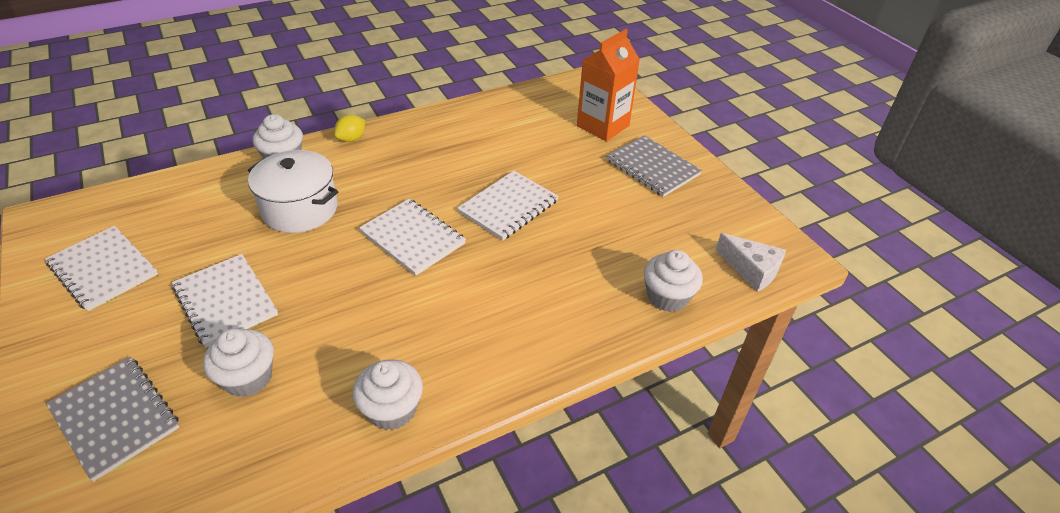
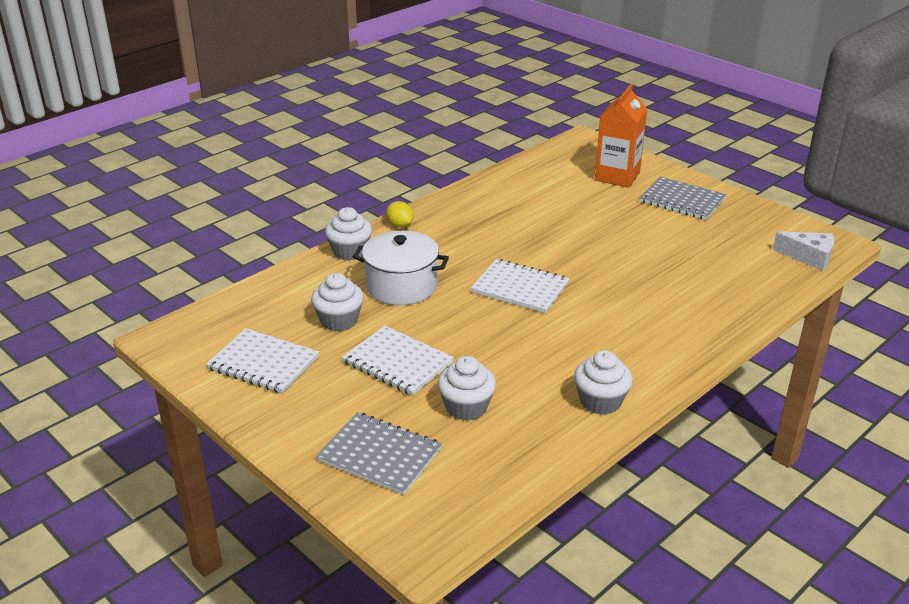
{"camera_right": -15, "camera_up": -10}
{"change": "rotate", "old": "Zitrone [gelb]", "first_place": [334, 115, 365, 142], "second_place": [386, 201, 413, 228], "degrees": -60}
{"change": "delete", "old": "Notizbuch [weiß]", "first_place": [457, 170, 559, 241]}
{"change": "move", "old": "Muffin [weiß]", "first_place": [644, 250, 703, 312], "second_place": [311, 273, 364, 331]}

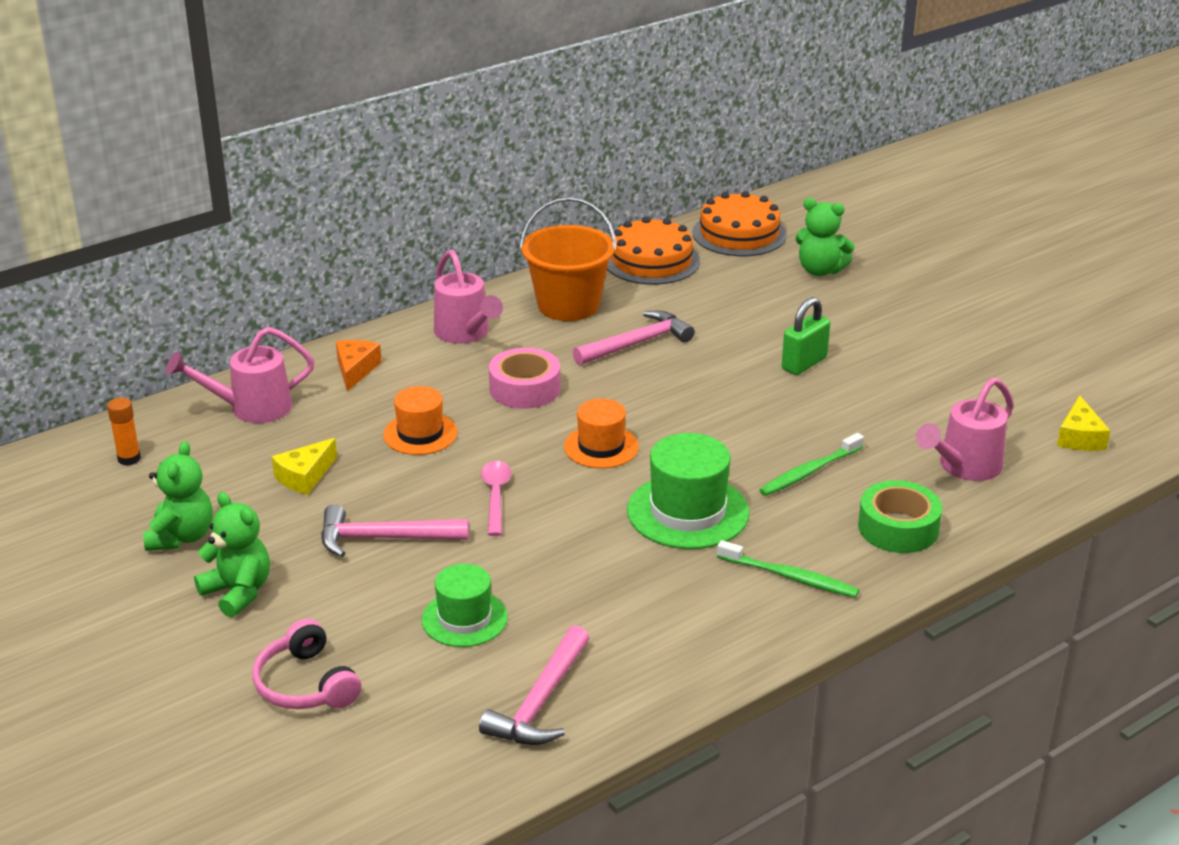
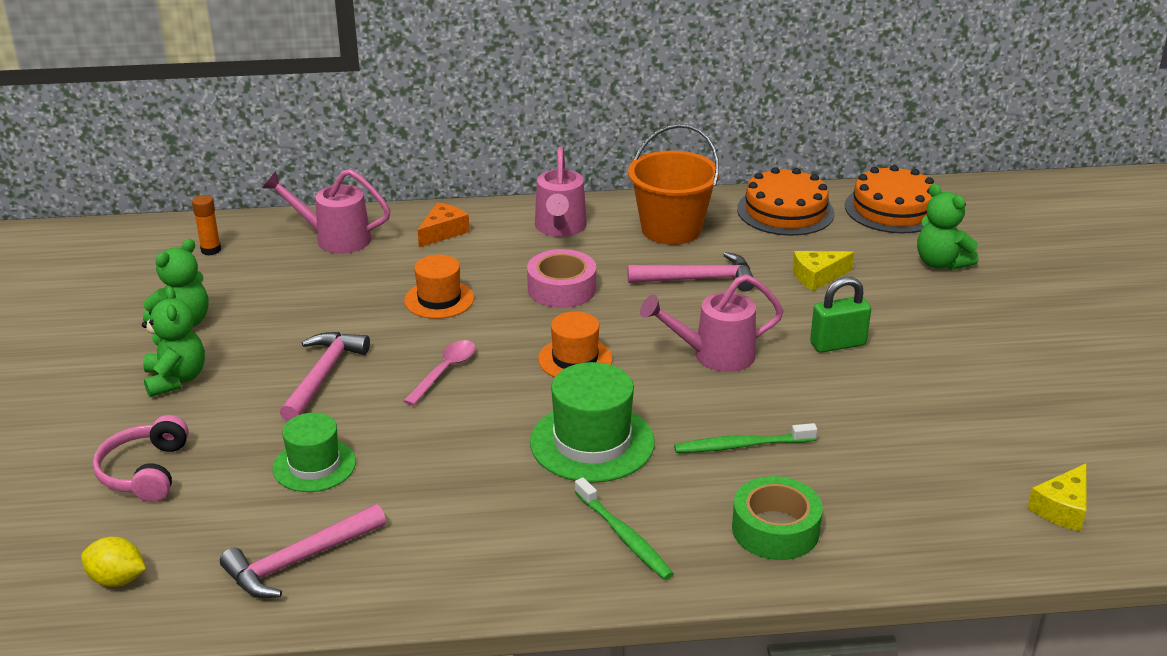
{"camera_right": 30, "camera_up": 0}
{"change": "move", "old": "Käse [gelb]", "first_place": [271, 438, 337, 495], "second_place": [793, 251, 854, 291]}
{"change": "rotate", "old": "Hammer [rosa]", "first_place": [321, 504, 469, 557], "second_place": [280, 332, 370, 422], "degrees": 75}
{"change": "move", "old": "Gießkanne [rosa]", "first_place": [916, 377, 1014, 481], "second_place": [640, 274, 784, 372]}
{"change": "insert", "new": "Zitrone [gelb]", "second_place": [81, 537, 146, 587]}

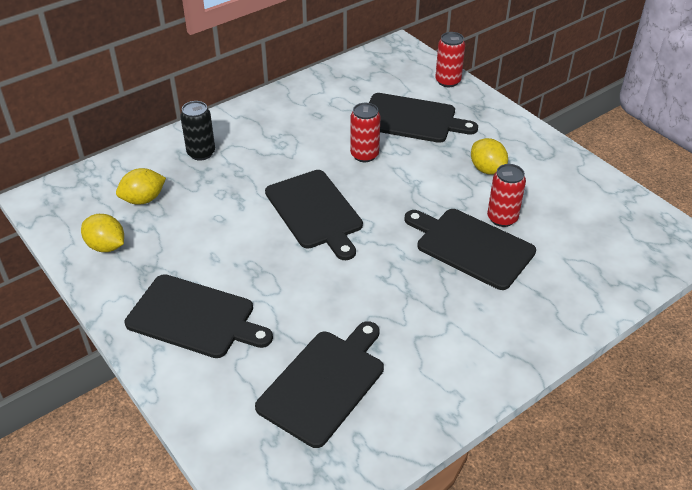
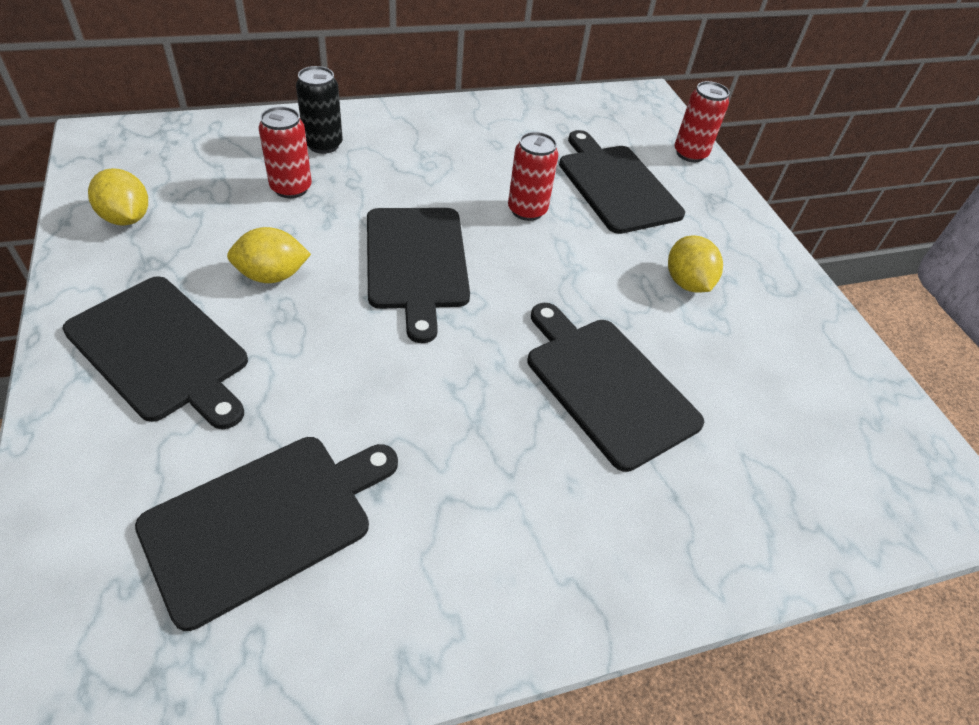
{"camera_right": 15, "camera_up": 5}
{"change": "move", "old": "Zitrone [gelb]", "first_place": [116, 168, 166, 205], "second_place": [227, 227, 311, 283]}
{"change": "rotate", "old": "Schneidebrett [schwarz]", "first_place": [369, 93, 478, 143], "second_place": [559, 130, 685, 234], "degrees": -150}
{"change": "move", "old": "Dose [rot]", "first_place": [487, 164, 526, 227], "second_place": [258, 106, 312, 198]}

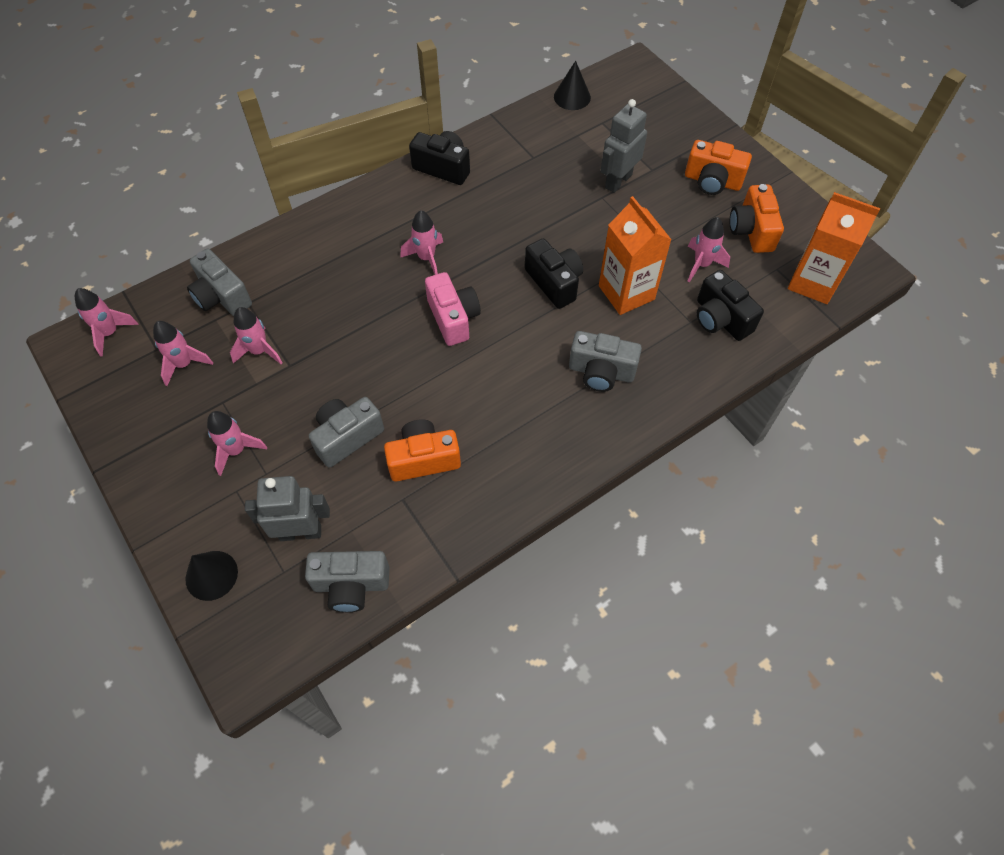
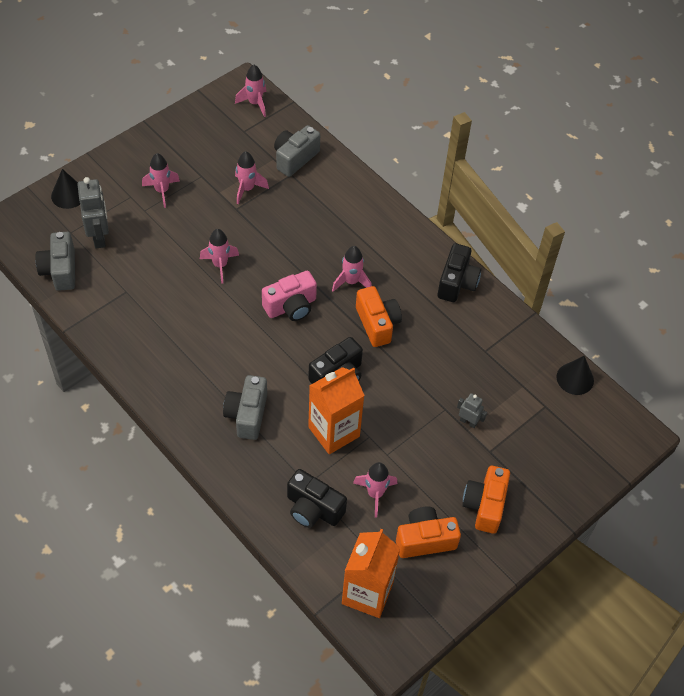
{"camera_right": 80, "camera_up": -5}
{"change": "move", "old": "Rakete [rosa]", "first_place": [153, 321, 213, 386], "second_place": [200, 229, 239, 284]}
{"change": "delete", "old": "Kamera [grau]", "first_place": [309, 397, 384, 468]}
{"change": "move", "old": "Kamera [orange]", "first_place": [384, 419, 461, 482], "second_place": [356, 286, 402, 347]}
{"change": "resize", "old": "Roboter [grau]", "first_place": [600, 99, 647, 193], "second_place": [457, 393, 487, 428], "factor": 0.54}
{"change": "rotate", "old": "Kamera [schwarz]", "first_place": [697, 270, 764, 341], "second_place": [287, 469, 347, 528], "degrees": -105}

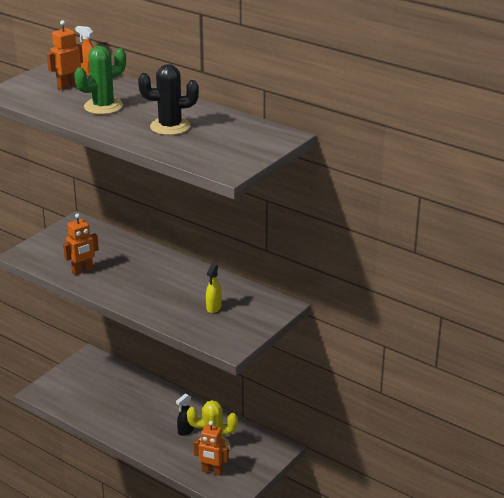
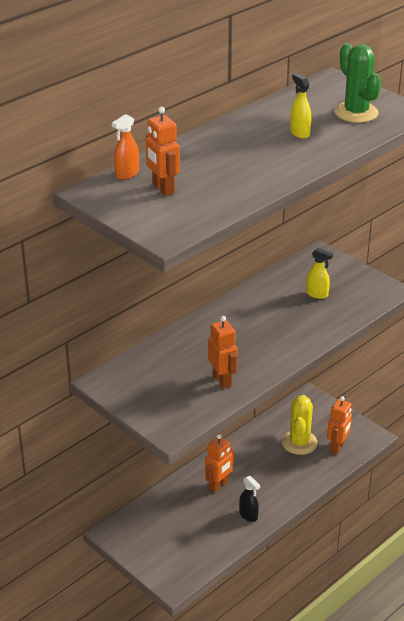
{"camera_right": -80, "camera_up": 5}
{"change": "move", "old": "Kaktus [grün]", "first_place": [74, 46, 126, 115], "second_place": [334, 43, 382, 123]}
{"change": "replace", "old": "Kaktus [schwarz]", "new": "Sprühflasche [gelb]", "first_place": [138, 64, 199, 135], "second_place": [290, 73, 311, 139]}
{"change": "move", "old": "Sprühflasche [schwarz]", "first_place": [176, 394, 194, 436], "second_place": [239, 476, 260, 522]}
{"change": "insert", "new": "Roboter [orange]", "second_place": [205, 434, 234, 493]}

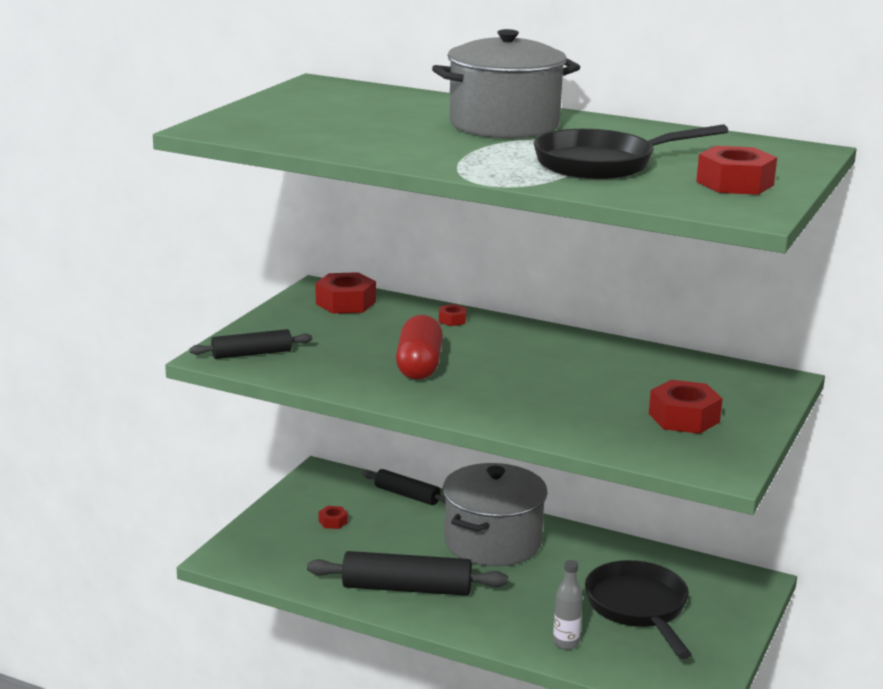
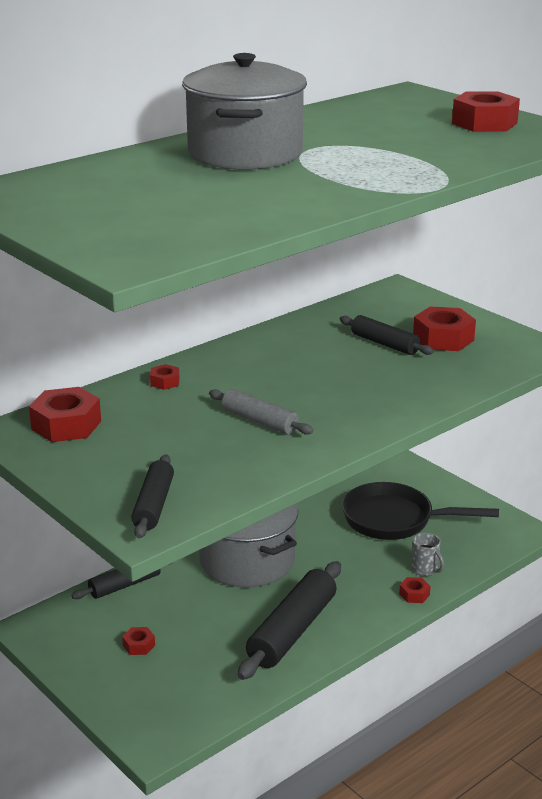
{"camera_right": -65, "camera_up": 5}
{"change": "replace", "old": "Kapsel [rot]", "new": "Nudelholz [grau]", "first_place": [396, 315, 443, 380], "second_place": [209, 389, 314, 435]}
{"change": "delete", "old": "Pfanne [schwarz]", "first_place": [534, 124, 728, 179]}
{"change": "replace", "old": "Flasche [grau]", "new": "Tasse [grau]", "first_place": [553, 560, 583, 650], "second_place": [412, 533, 444, 576]}
{"change": "insert", "new": "Nudelholz [schwarz]", "second_place": [340, 315, 434, 355]}
{"change": "insert", "new": "Sechskantmutter [rot]", "second_place": [399, 577, 431, 603]}

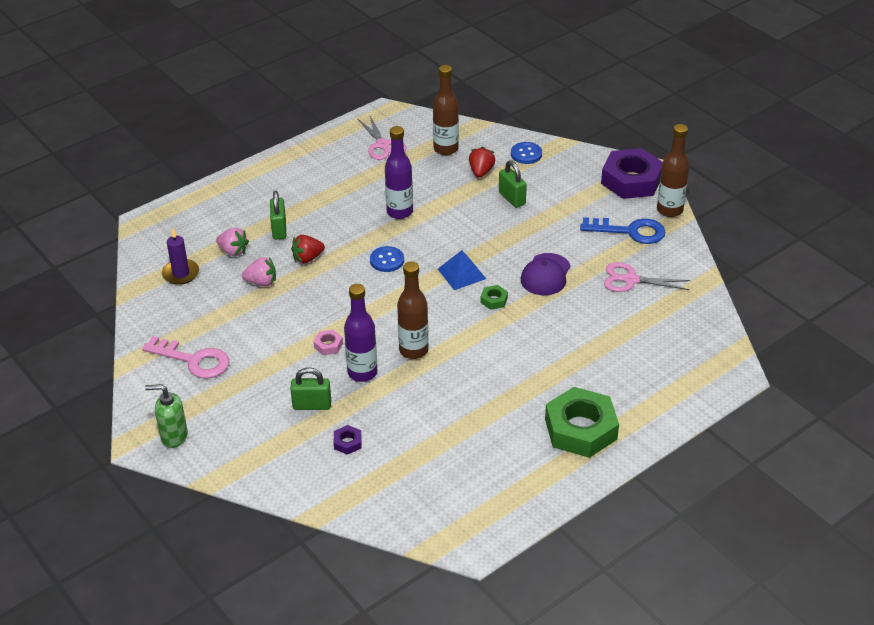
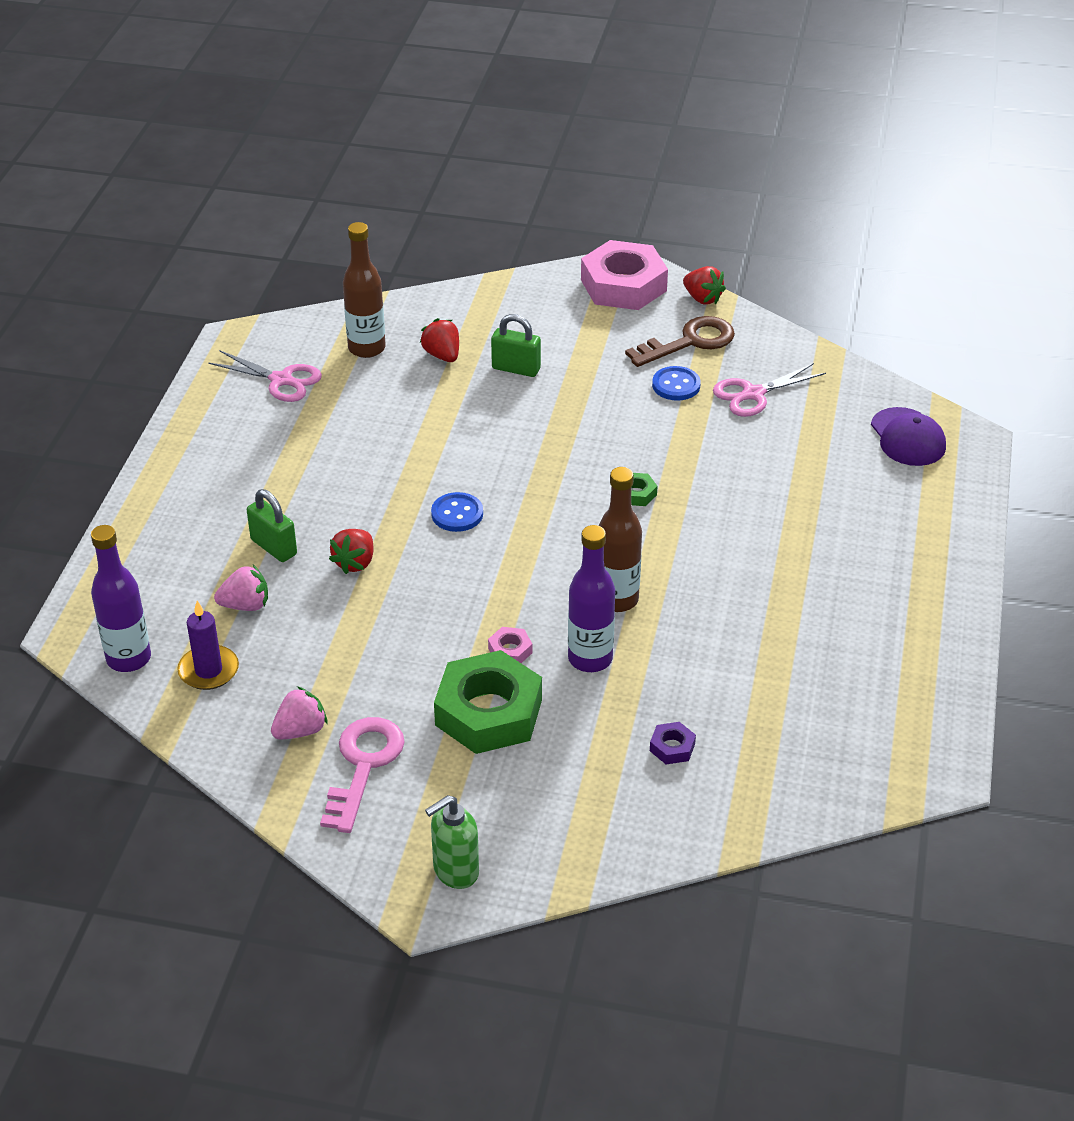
{"camera_right": -40, "camera_up": 0}
{"change": "rotate", "old": "Schlüssel [rosa]", "first_place": [142, 336, 230, 378], "second_place": [320, 717, 405, 833], "degrees": -60}
{"change": "move", "old": "Erdbeere [rosa]", "first_place": [242, 257, 276, 286], "second_place": [271, 686, 328, 739]}
{"change": "delete", "old": "Vorhängeschloss [grün]", "first_place": [290, 367, 331, 410]}
{"change": "move", "old": "Flasche [lila]", "first_place": [385, 126, 413, 219], "second_place": [91, 525, 151, 672]}
{"change": "delete", "old": "Pyramide [blau]", "first_place": [438, 250, 486, 290]}
{"change": "move", "old": "Knopf [blau]", "first_place": [511, 142, 542, 164], "second_place": [652, 366, 701, 401]}
{"change": "move", "old": "Kappe [lila]", "first_place": [521, 253, 571, 295], "second_place": [871, 407, 946, 466]}
{"change": "move", "old": "Sechskantmutter [grün]", "first_place": [545, 387, 619, 458], "second_place": [434, 650, 542, 754]}
{"change": "recolor", "old": "Schlüssel [blau]", "new": "Schlüssel [braun]", "first_place": [580, 217, 666, 244], "second_place": [625, 316, 735, 367]}
{"change": "recolor", "old": "Sechskantmutter [lila]", "new": "Sechskantmutter [rosa]", "first_place": [601, 148, 663, 199], "second_place": [581, 240, 668, 310]}
{"change": "replace", "old": "Flasche [braun]", "new": "Erdbeere [rot]", "first_place": [657, 124, 690, 217], "second_place": [683, 266, 726, 305]}

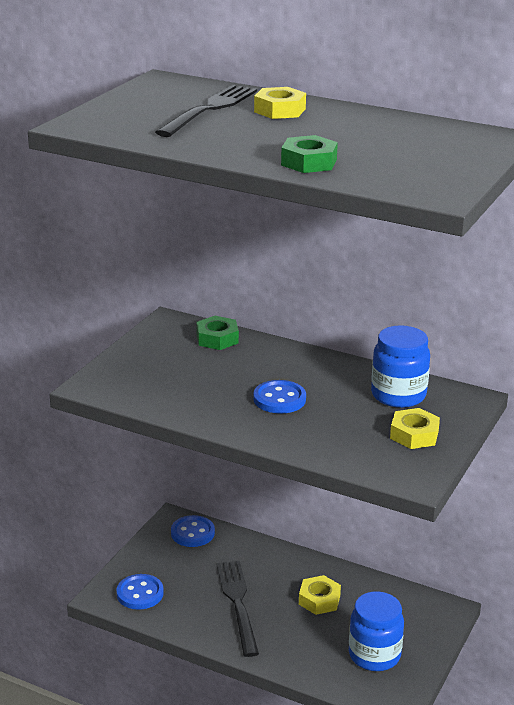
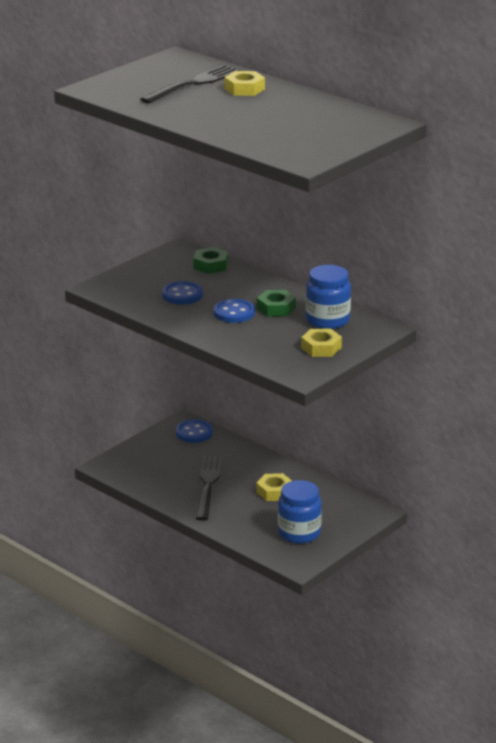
{"camera_right": 15, "camera_up": 0}
{"change": "move", "old": "Knopf [blau]", "first_place": [116, 574, 164, 610], "second_place": [162, 281, 203, 304]}
{"change": "move", "old": "Sechskantmutter [grün]", "first_place": [281, 135, 338, 173], "second_place": [257, 290, 296, 317]}

